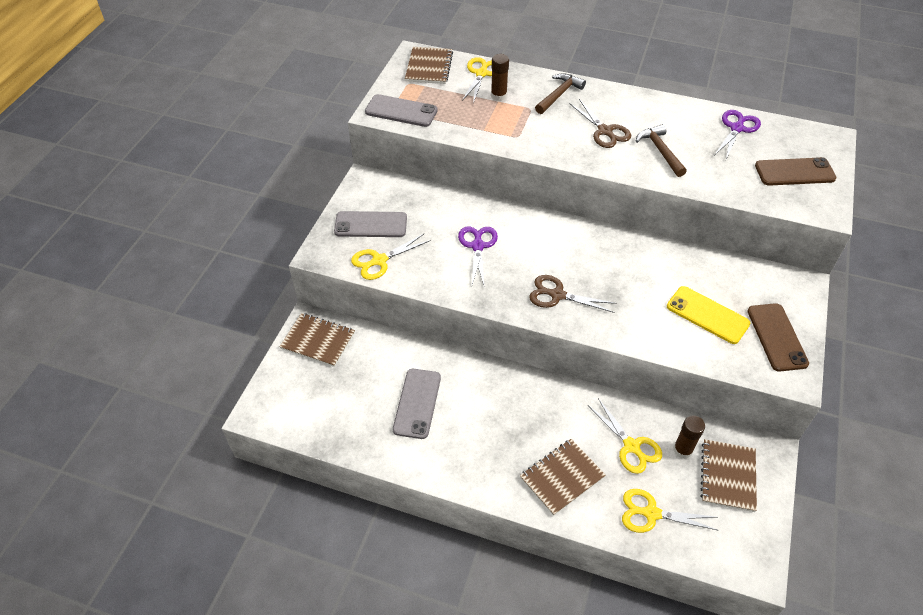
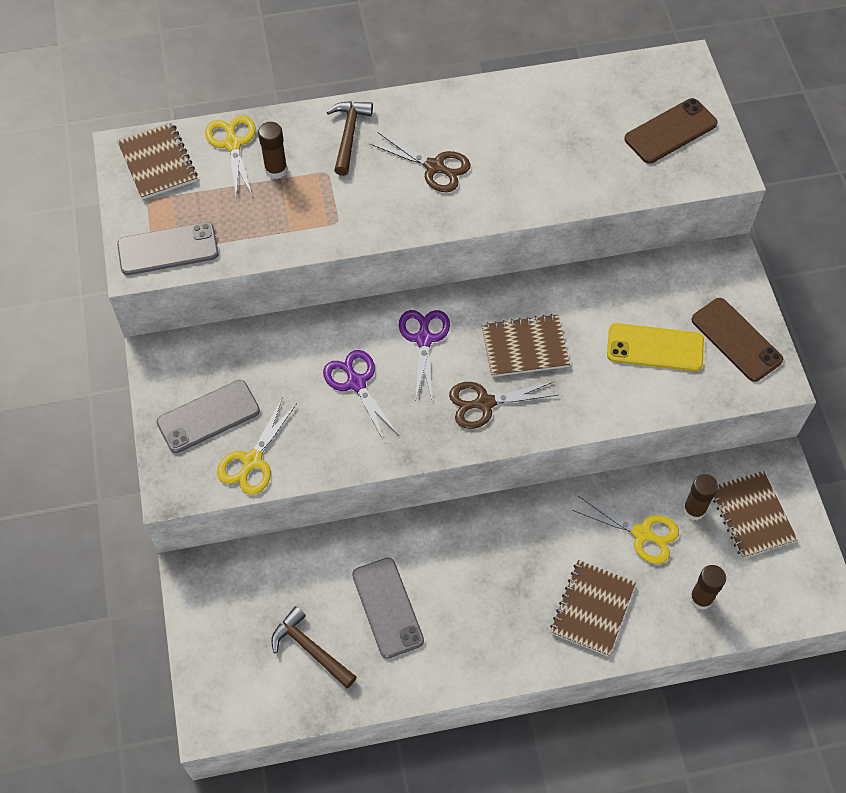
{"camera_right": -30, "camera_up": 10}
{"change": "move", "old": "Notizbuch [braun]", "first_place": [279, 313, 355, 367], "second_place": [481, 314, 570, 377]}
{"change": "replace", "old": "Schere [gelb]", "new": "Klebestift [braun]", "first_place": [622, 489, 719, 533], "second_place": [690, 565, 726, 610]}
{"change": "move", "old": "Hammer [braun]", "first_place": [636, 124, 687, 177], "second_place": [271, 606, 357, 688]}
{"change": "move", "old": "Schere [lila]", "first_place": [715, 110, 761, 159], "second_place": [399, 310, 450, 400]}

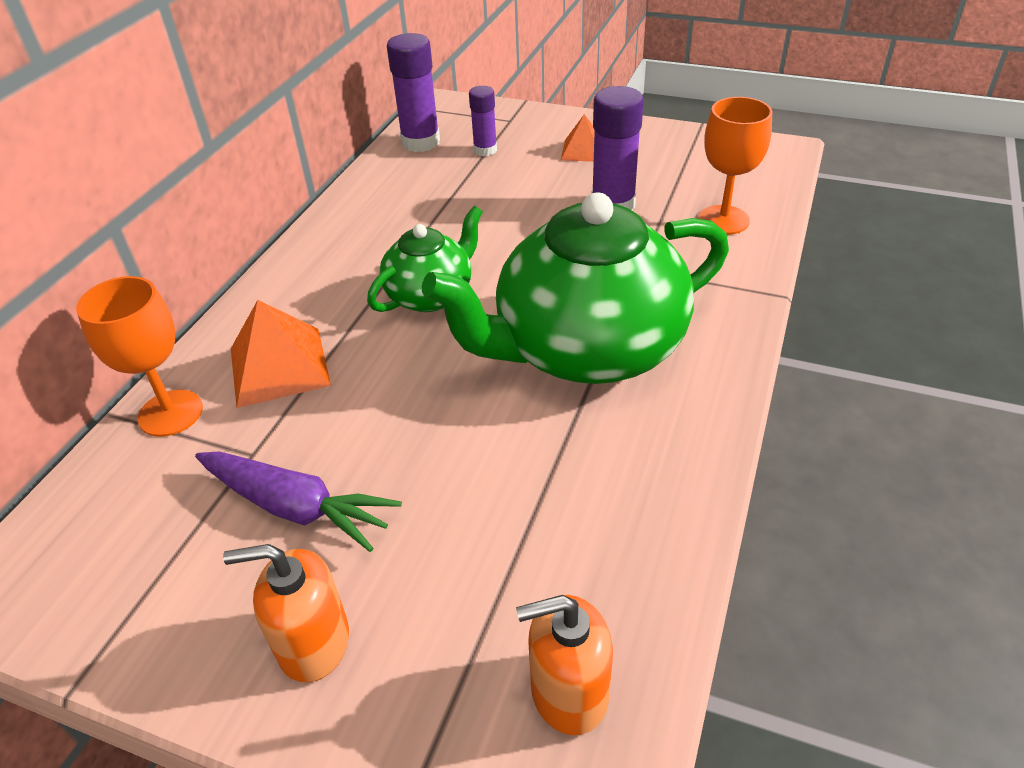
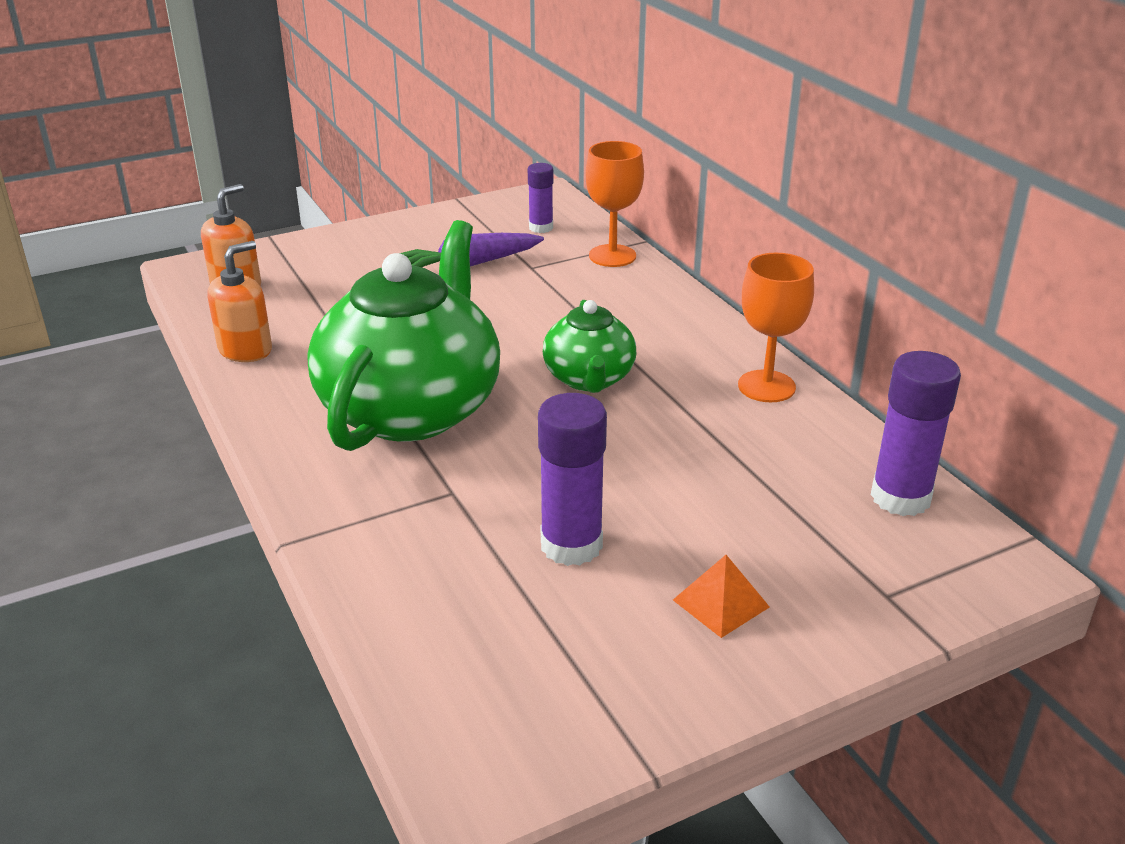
{"camera_right": 130, "camera_up": -10}
{"change": "move", "old": "Seifenspender [orange]", "first_place": [223, 544, 349, 682], "second_place": [208, 241, 272, 362]}
{"change": "delete", "old": "Pyramide [orange]", "first_place": [231, 300, 331, 408]}
{"change": "move", "old": "Klebestift [lila]", "first_place": [469, 86, 497, 156], "second_place": [528, 163, 553, 233]}
{"change": "move", "old": "Kelch [orange]", "first_place": [698, 97, 772, 235], "second_place": [738, 253, 814, 402]}

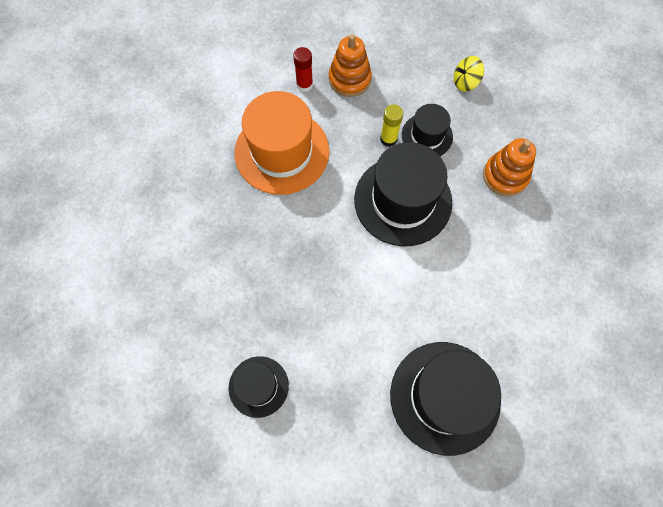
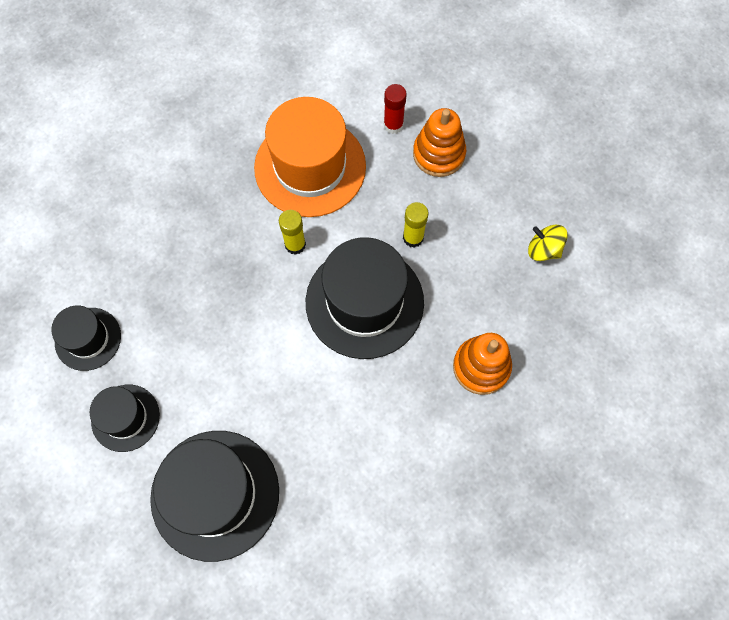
{"camera_right": 45, "camera_up": 0}
{"change": "move", "old": "Hut [schwarz]", "first_place": [402, 104, 453, 156], "second_place": [90, 385, 160, 452]}
{"change": "insert", "new": "Klebestift [gelb]", "second_place": [279, 210, 306, 255]}

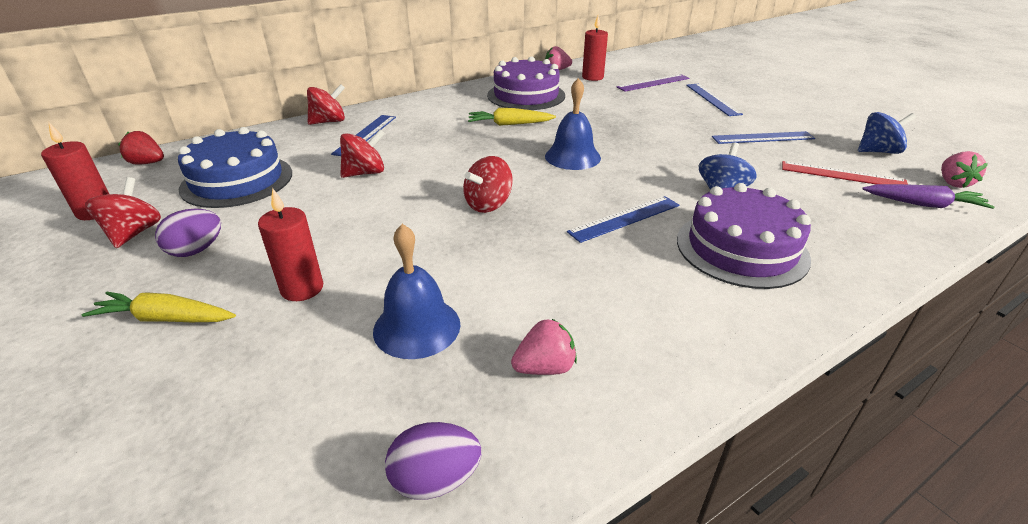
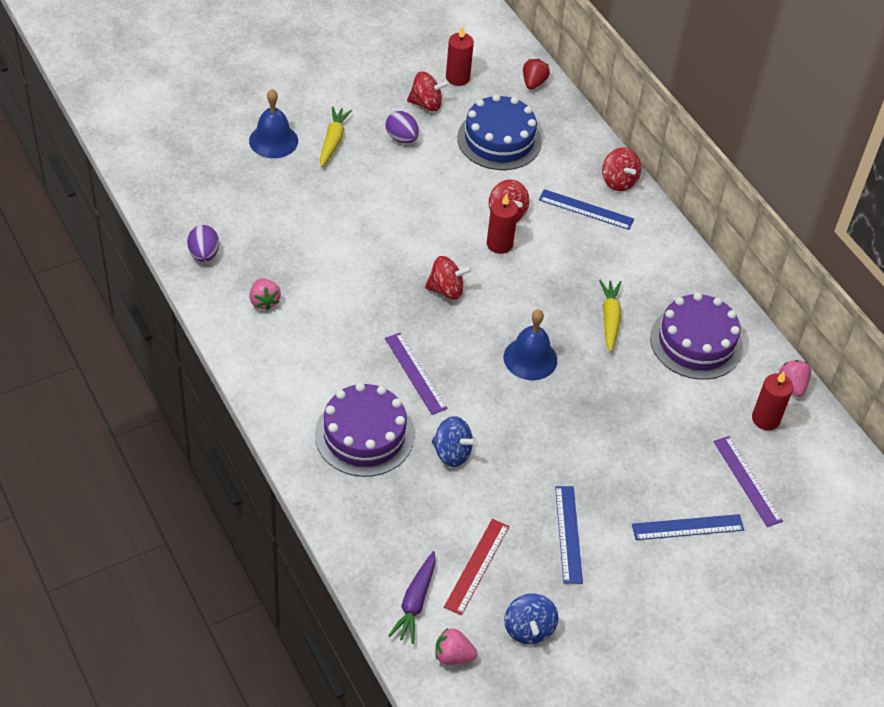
{"camera_right": 90, "camera_up": 15}
{"change": "move", "old": "Kerze [rot]", "first_place": [258, 188, 323, 301], "second_place": [487, 193, 518, 254]}
{"change": "move", "old": "Glocke [blau]", "first_place": [373, 224, 461, 359], "second_place": [249, 89, 298, 158]}
{"change": "rotate", "old": "Kreisel [rot]", "first_place": [463, 156, 513, 213], "second_place": [425, 256, 472, 300], "degrees": 135}
{"change": "recolor", "old": "Lineal [blau]", "new": "Lineal [lila]", "first_place": [567, 196, 679, 243], "second_place": [385, 333, 448, 415]}

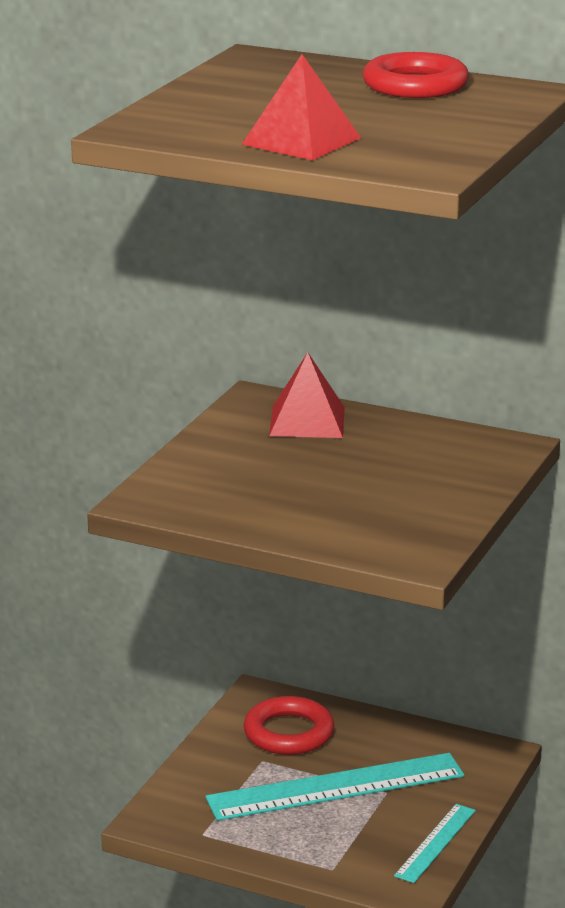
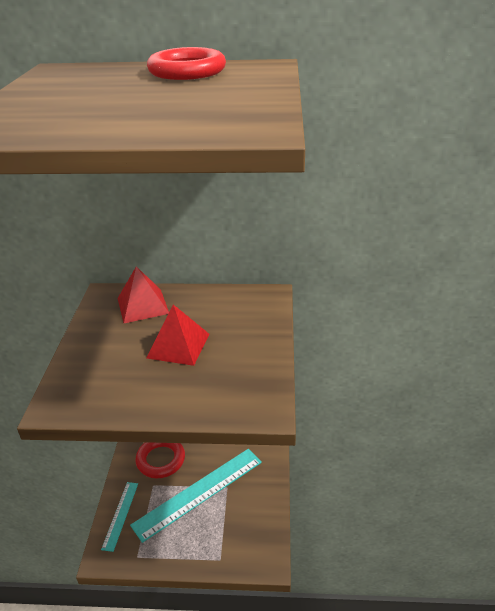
{"camera_right": -20, "camera_up": 10}
{"change": "move", "old": "Pyramide [rot]", "first_place": [241, 54, 361, 160], "second_place": [146, 304, 209, 366]}
{"change": "move", "old": "Lineal [türkis]", "first_place": [394, 804, 476, 883], "second_place": [101, 482, 138, 552]}

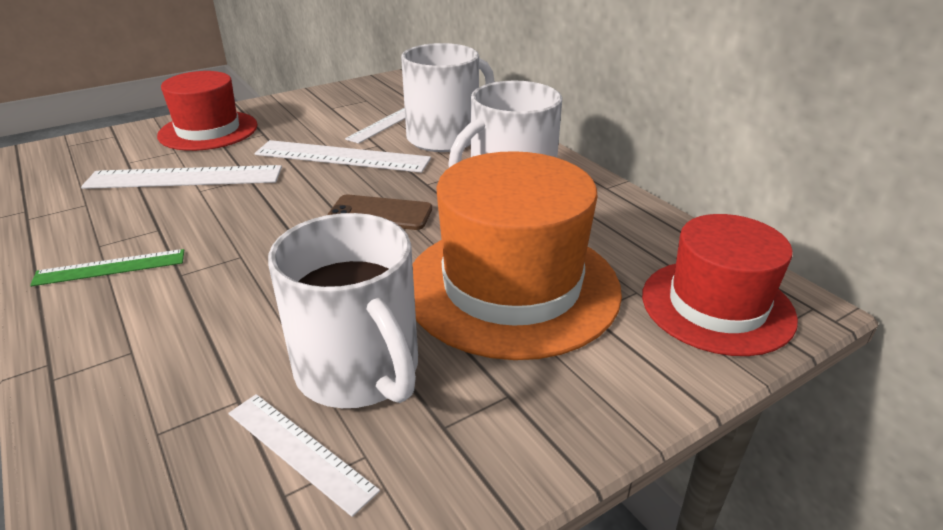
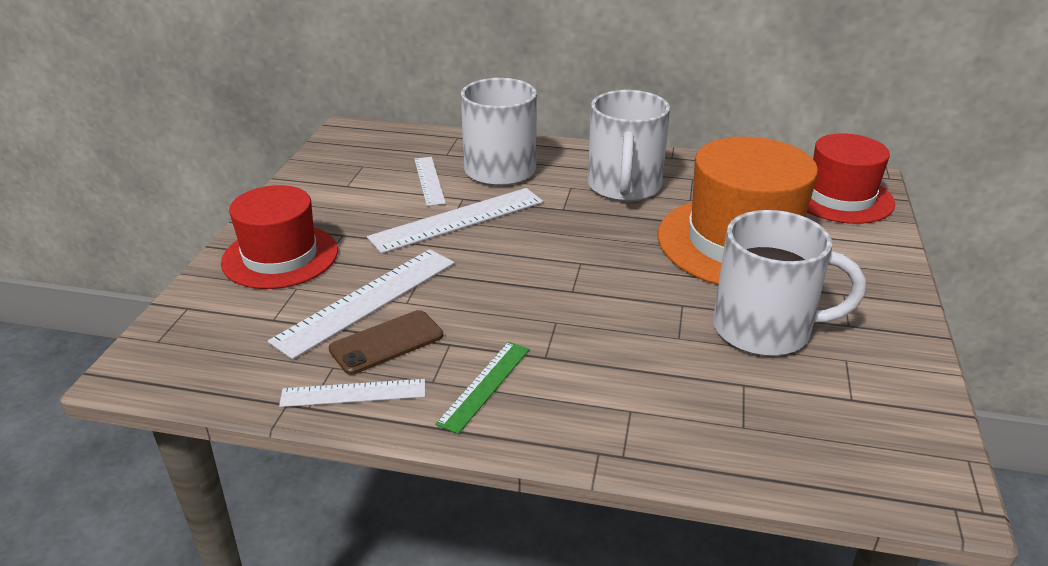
{"camera_right": -45, "camera_up": 0}
{"change": "move", "old": "Lineal [weiß]", "first_place": [228, 394, 380, 517], "second_place": [279, 379, 425, 407]}
{"change": "move", "old": "Handy [braun]", "first_place": [328, 195, 432, 230], "second_place": [328, 310, 443, 375]}

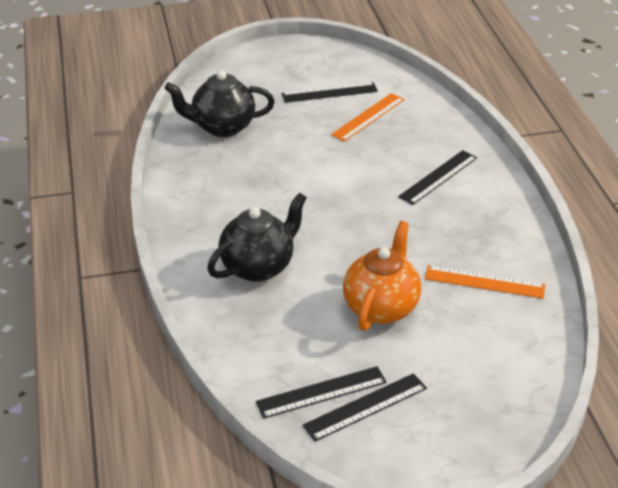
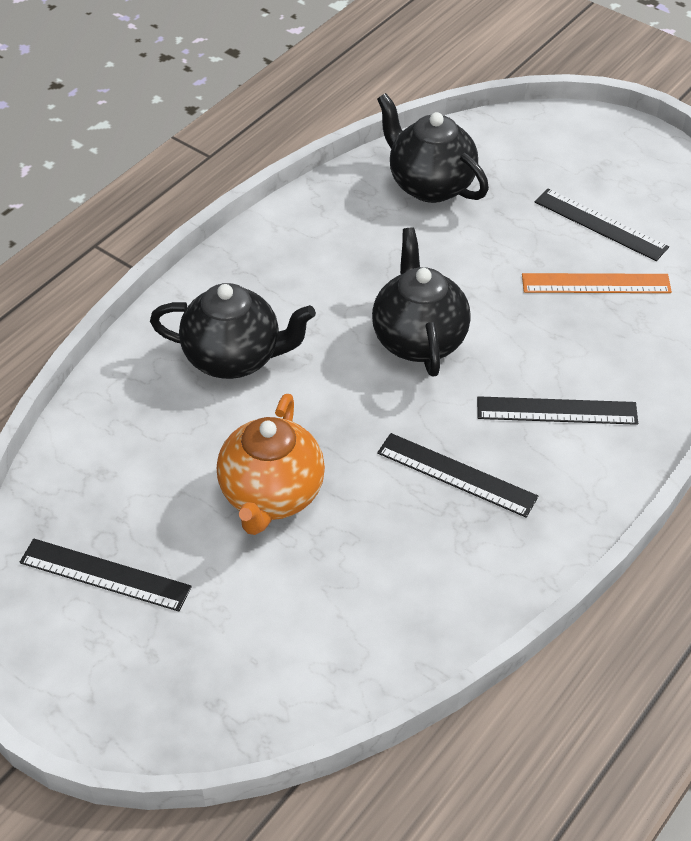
{"camera_right": 50, "camera_up": 10}
{"change": "move", "old": "Lineal [schwarz]", "first_place": [256, 366, 387, 419], "second_place": [377, 433, 539, 517]}
{"change": "rotate", "old": "Teekanne [orange]", "first_place": [343, 221, 421, 331], "second_place": [217, 394, 325, 535], "degrees": 120}
{"change": "delete", "old": "Lineal [orange]", "first_place": [425, 265, 545, 299]}
{"change": "insert", "new": "Teekanne [schwarz]", "second_place": [372, 228, 471, 376]}

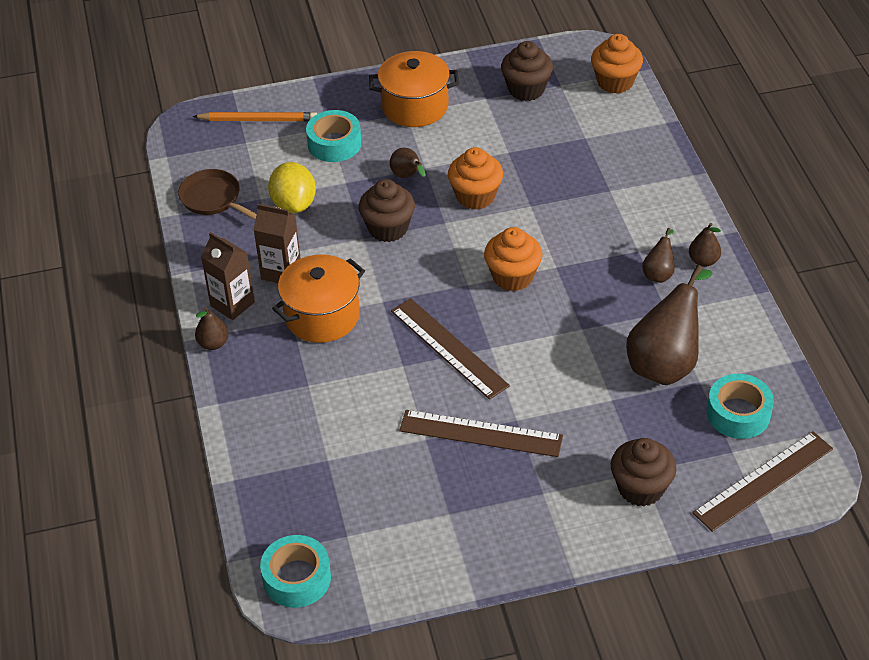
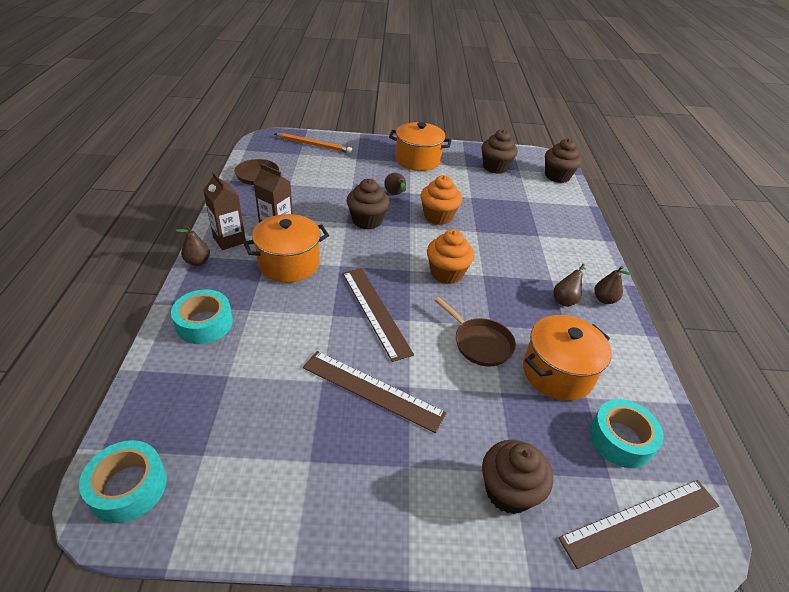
{"camera_right": 10, "camera_up": -5}
{"change": "delete", "old": "Zitrone [gelb]", "first_place": [268, 162, 316, 213]}
{"change": "move", "old": "Klebeband [türkis]", "first_place": [306, 110, 362, 162], "second_place": [171, 290, 233, 344]}
{"change": "recolor", "old": "Muffin [orange]", "new": "Muffin [braun]", "first_place": [591, 34, 643, 94], "second_place": [545, 139, 582, 183]}
{"change": "replace", "old": "Birne [braun]", "new": "Kochtopf [orange]", "first_place": [626, 265, 713, 385], "second_place": [523, 315, 612, 401]}
{"change": "insert", "new": "Pfanne [braun]", "second_place": [435, 297, 516, 366]}

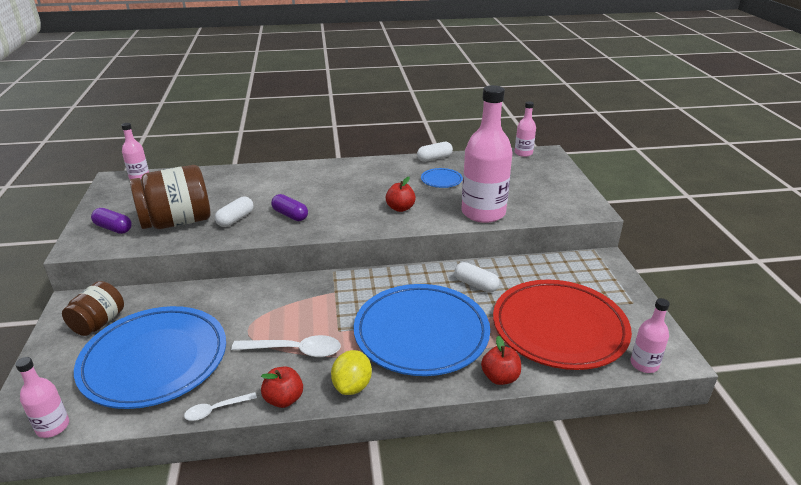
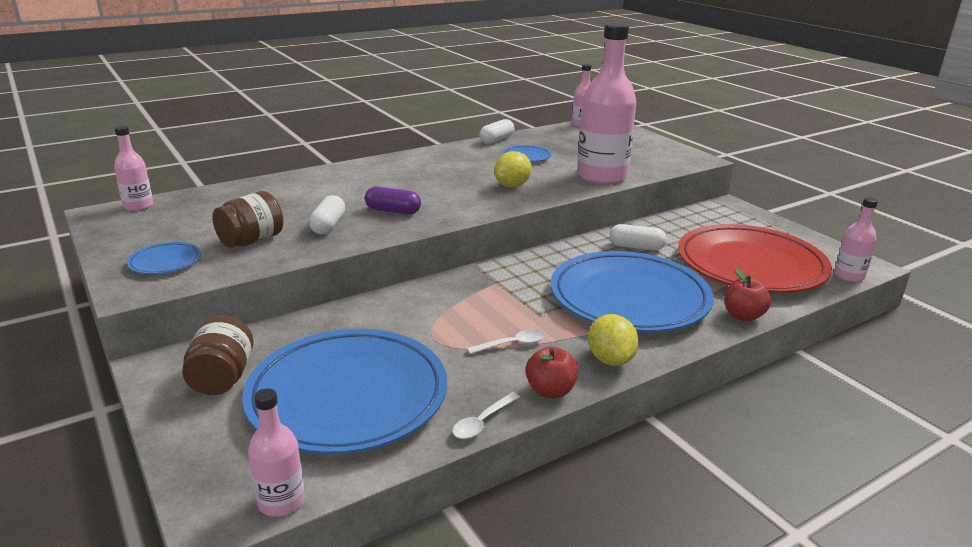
{"camera_right": -25, "camera_up": -5}
{"change": "replace", "old": "Kapsel [lila]", "new": "Teller [blau]", "first_place": [91, 208, 132, 234], "second_place": [127, 242, 201, 274]}
{"change": "resize", "old": "Einmachglas [braun]", "first_place": [130, 165, 210, 229], "second_place": [212, 191, 284, 248], "factor": 0.6}
{"change": "resize", "old": "Löffel [weiß]", "first_place": [231, 335, 341, 357], "second_place": [467, 330, 545, 354], "factor": 0.58}
{"change": "replace", "old": "Apfel [rot]", "new": "Zitrone [gelb]", "first_place": [386, 177, 416, 212], "second_place": [494, 151, 532, 187]}

